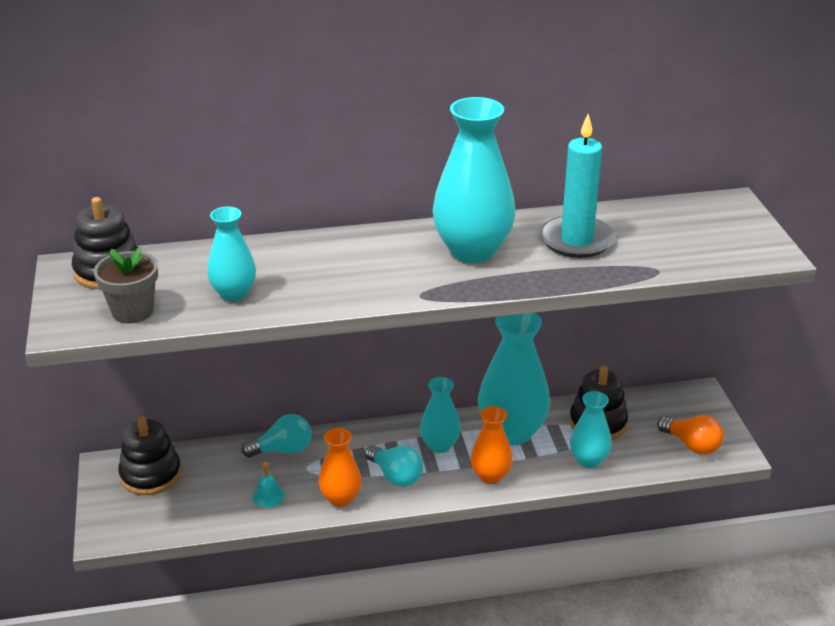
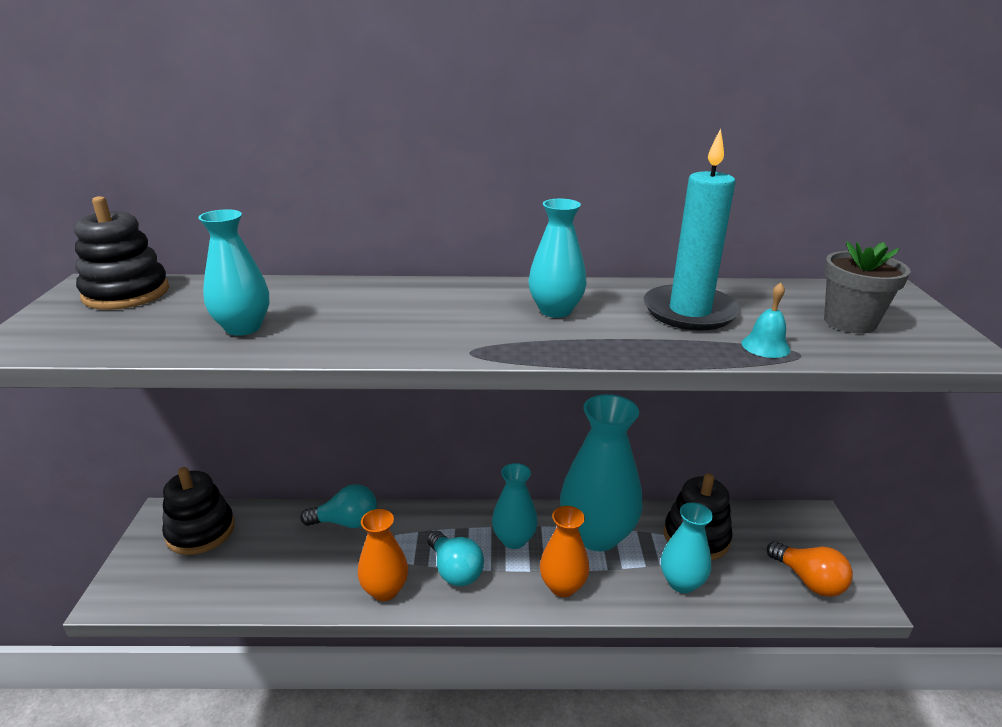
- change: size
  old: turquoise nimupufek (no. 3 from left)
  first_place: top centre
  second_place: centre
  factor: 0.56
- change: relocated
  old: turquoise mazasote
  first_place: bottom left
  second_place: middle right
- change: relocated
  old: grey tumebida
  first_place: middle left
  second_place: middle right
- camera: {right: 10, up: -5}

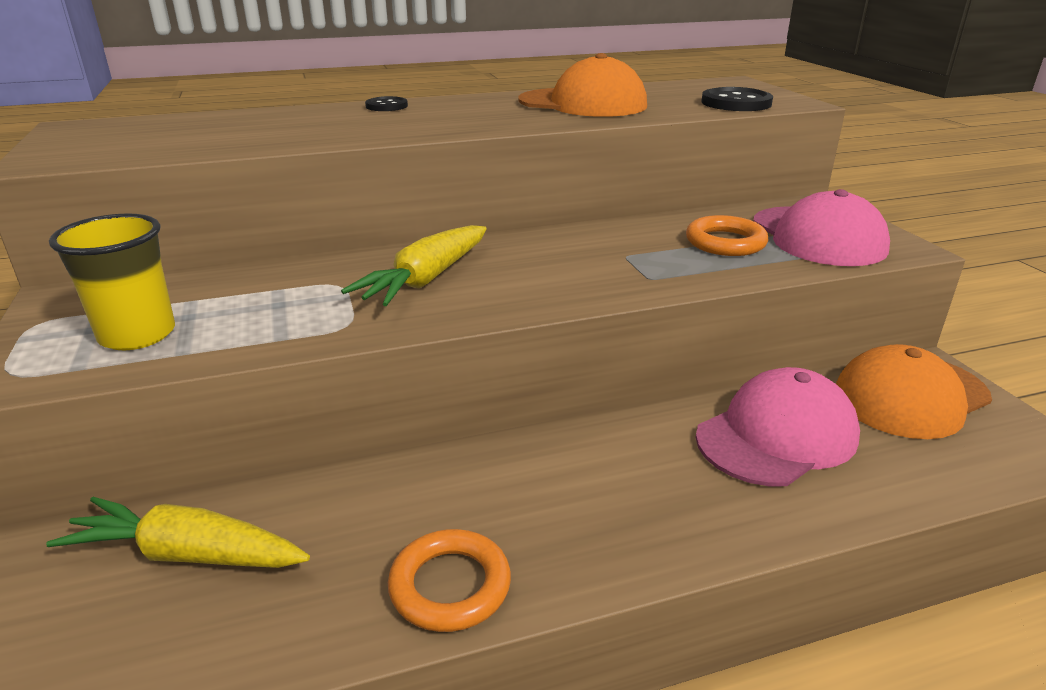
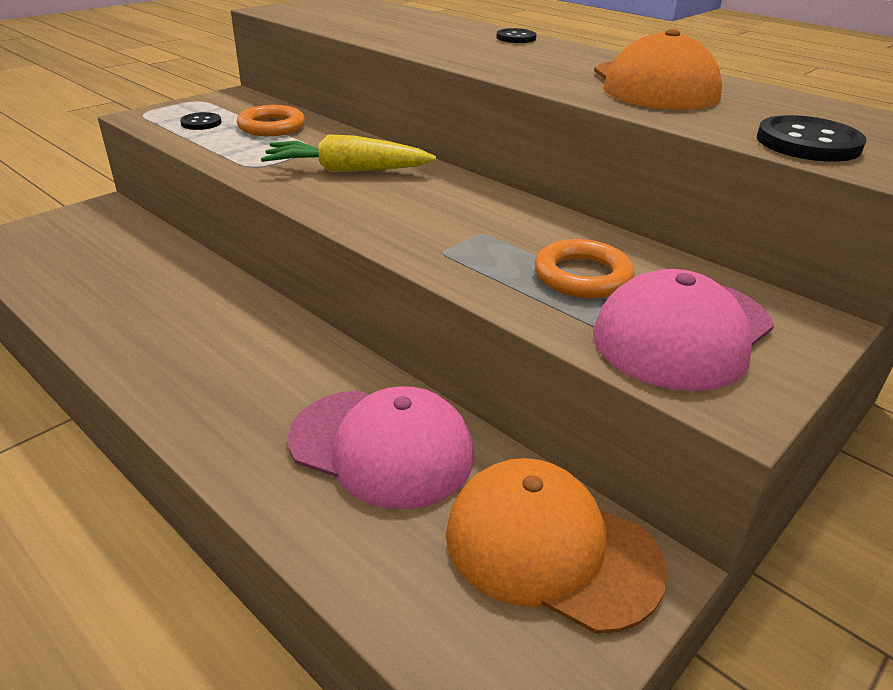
- change: exchanged
  old: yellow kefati
  new: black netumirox (no. 1 from left)
  first_place: middle left
  second_place: top left
- change: relocated
  old: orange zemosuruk (no. 1 from left)
  first_place: bottom centre
  second_place: top left
- change: missing
  old: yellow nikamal (no. 1 from left)
  first_place: bottom left
- camera: {right: 60, up: 5}

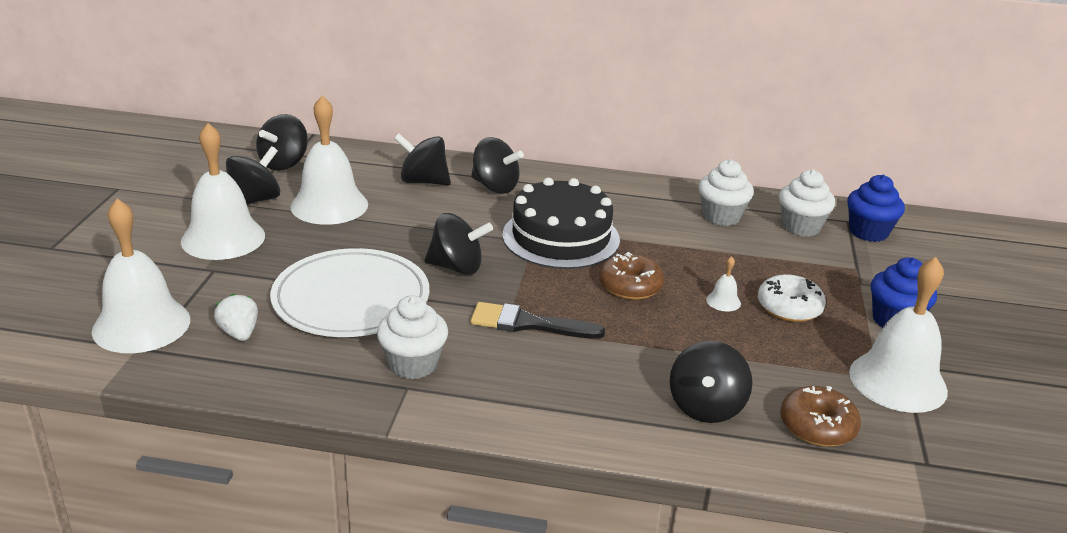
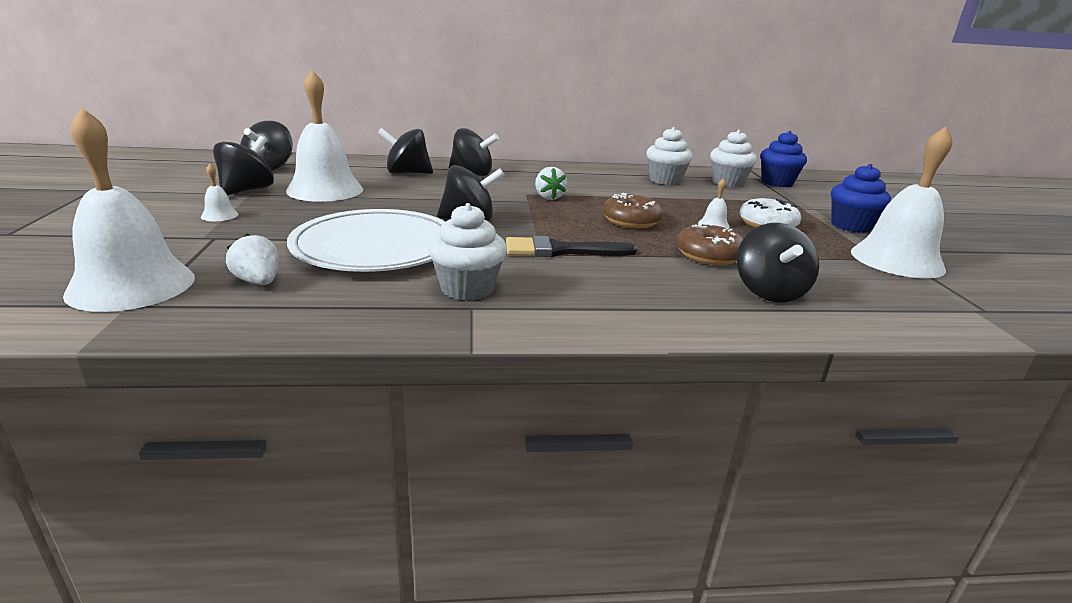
- change: size
  old: white mazasote (no. 2 from left)
  first_place: middle left
  second_place: top left
  factor: 0.4
- change: exchanged
  old: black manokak
  new: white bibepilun (no. 2 from left)
  first_place: centre
  second_place: top centre
- change: relocated
  old: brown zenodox (no. 2 from left)
  first_place: bottom right
  second_place: centre
- camera: {right: -15, up: -5}

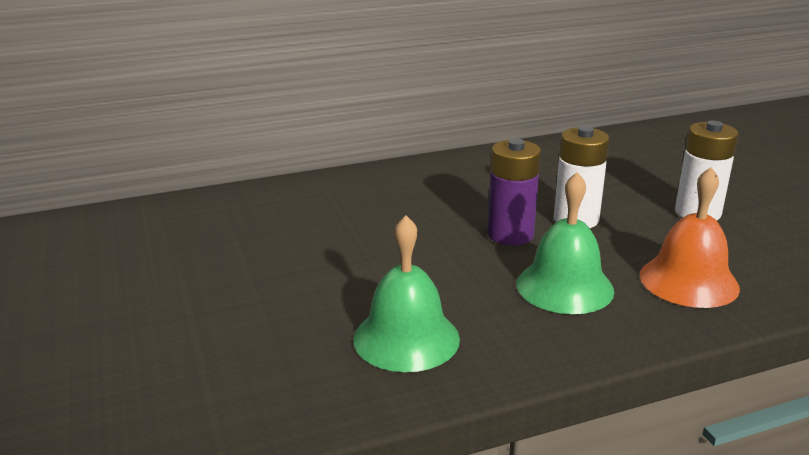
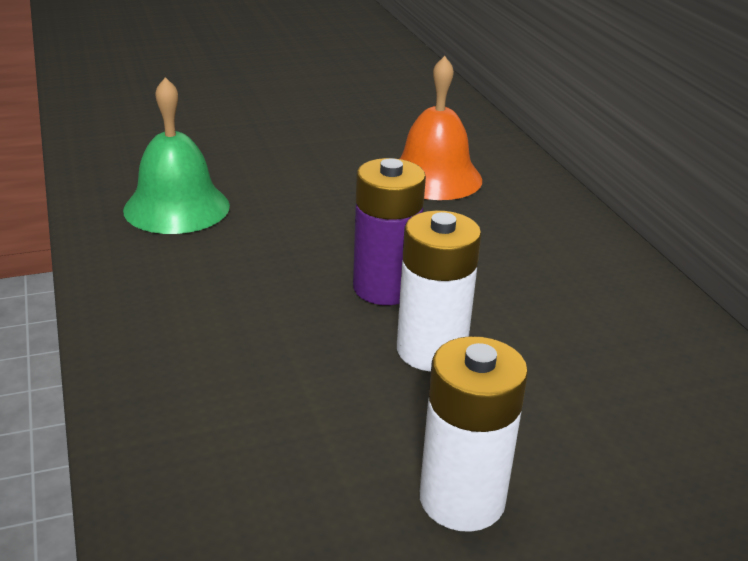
- change: relocated
  old: orange mazasote
  first_place: middle right
  second_place: top centre
- change: missing
  old: green mazasote (no. 2 from left)
  first_place: middle right
- camera: {right: 90, up: 5}

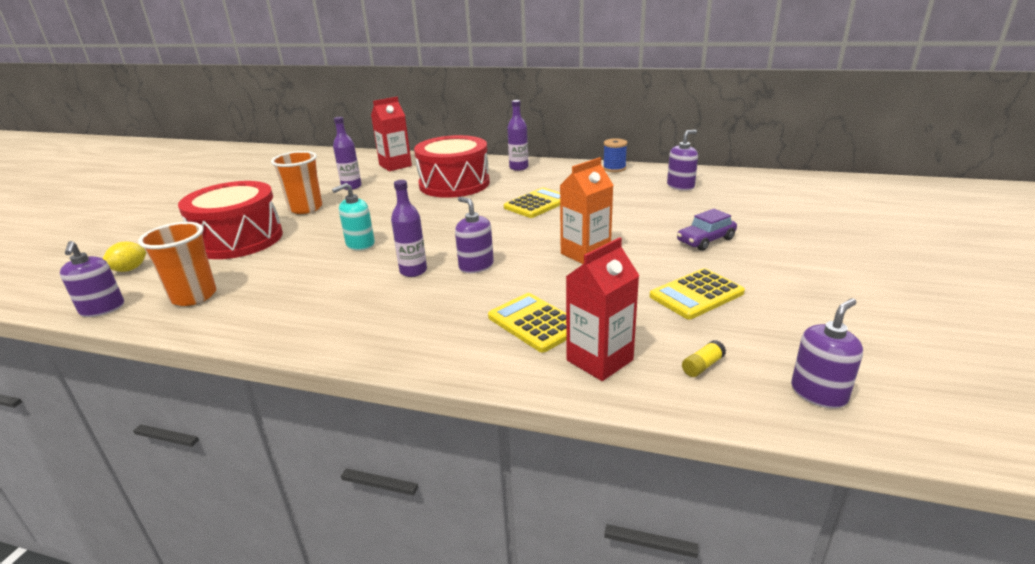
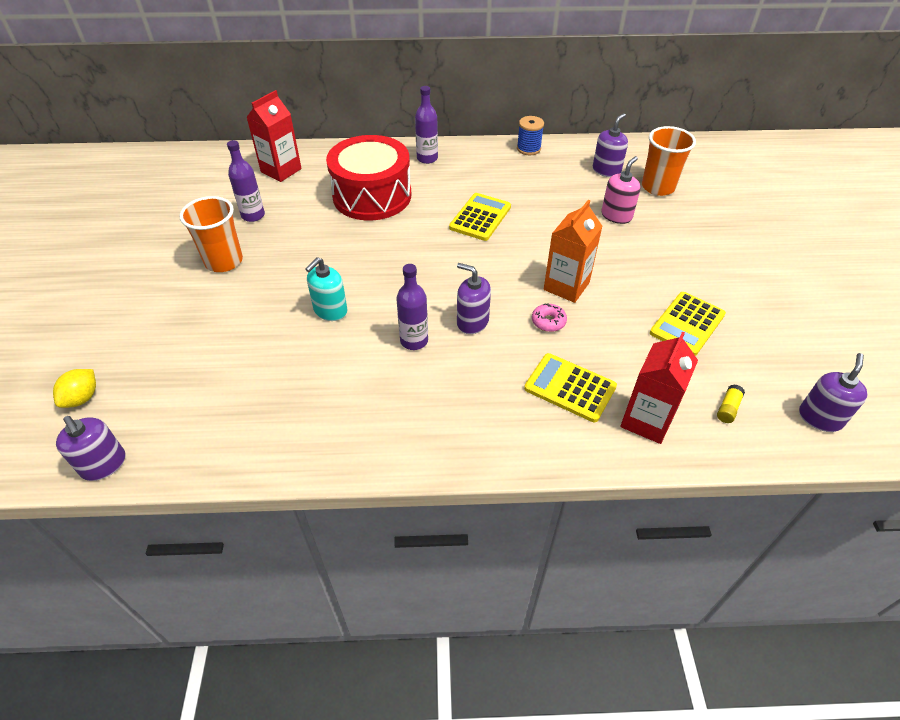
- change: appeared
  new: pink zenodox
  second_place: centre
- change: appeared
  new: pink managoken
  second_place: top right
- change: relocated
  old: orange kefati (no. 1 from left in the first image)
  new: orange kefati (no. 2 from left)
  first_place: middle left
  second_place: top right
- change: missing
  old: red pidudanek (no. 1 from left)
  first_place: middle left
- change: missing
  old: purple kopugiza
  first_place: middle right
- camera: {right: -20, up: 20}

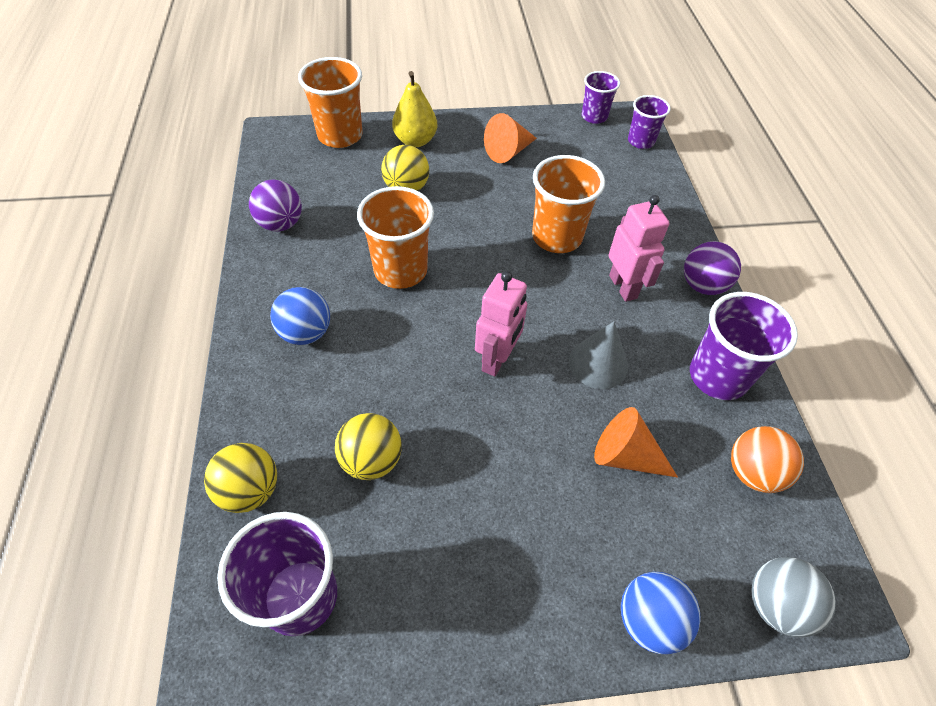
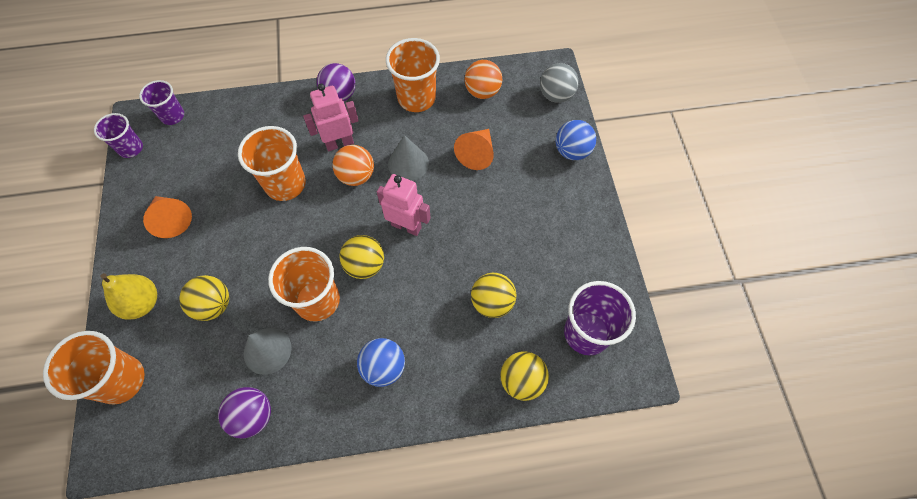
- change: appeared
  new: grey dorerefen (no. 1 from left)
  second_place: bottom left
- change: appeared
  new: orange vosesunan (no. 1 from left)
  second_place: top centre
- change: appeared
  new: yellow vosesunan (no. 2 from left)
  second_place: centre
- change: colour
  old: purple kefati (no. 4 from left)
  new: orange kefati (no. 4 from left)
  first_place: middle right
  second_place: top centre
- camera: {right: -90, up: 10}

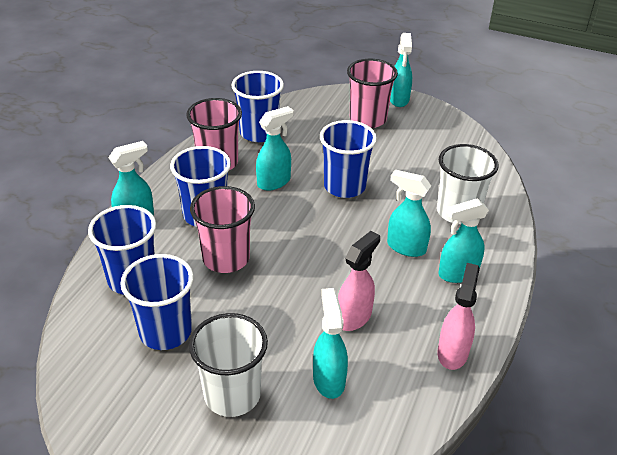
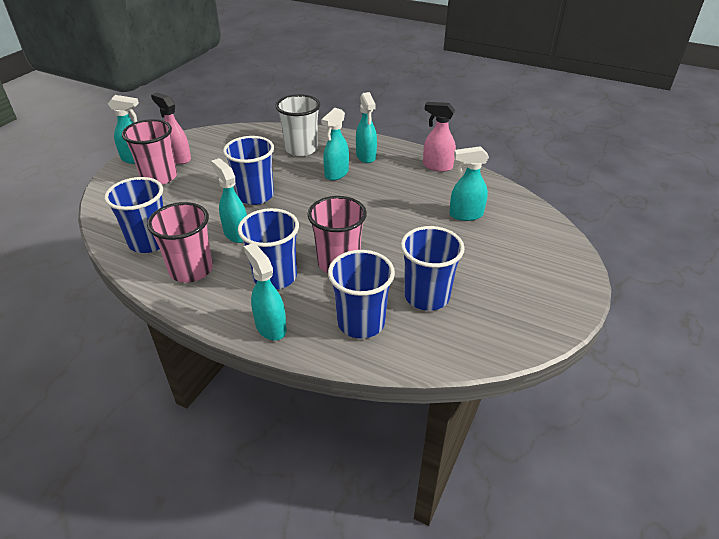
- change: relocated
  old: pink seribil (no. 1 from left)
  first_place: centre
  second_place: top left
- change: missing
  old: white kefati (no. 1 from left)
  first_place: bottom centre
- camera: {right: -85, up: 0}

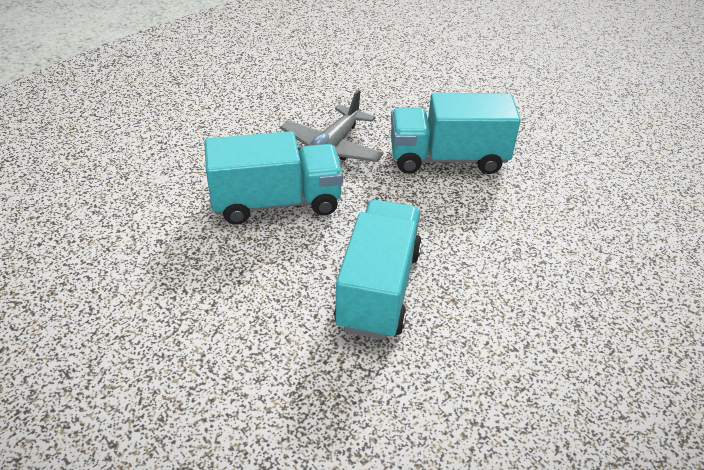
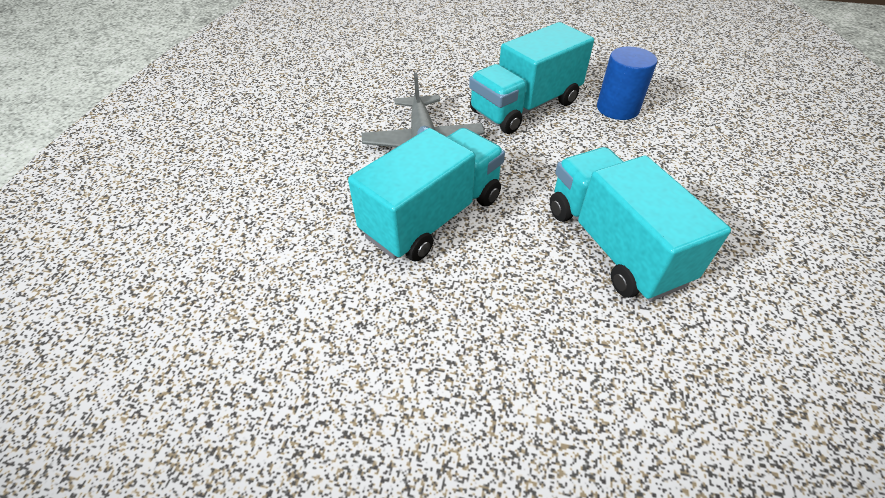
- change: appeared
  new: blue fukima
  second_place: top right
- camera: {right: -35, up: 5}

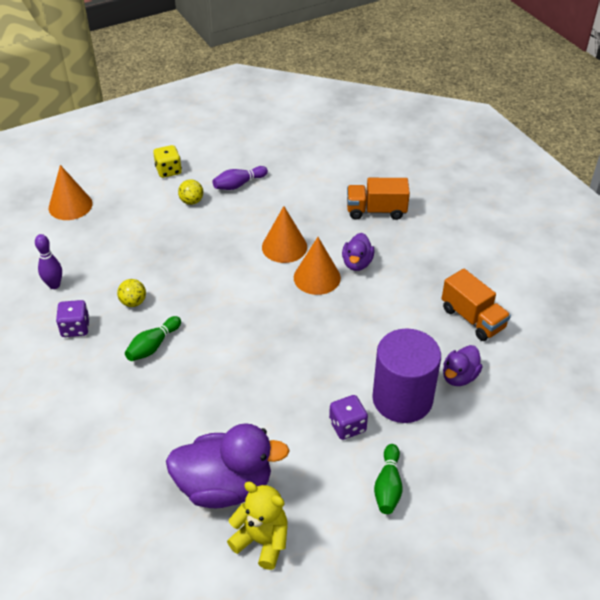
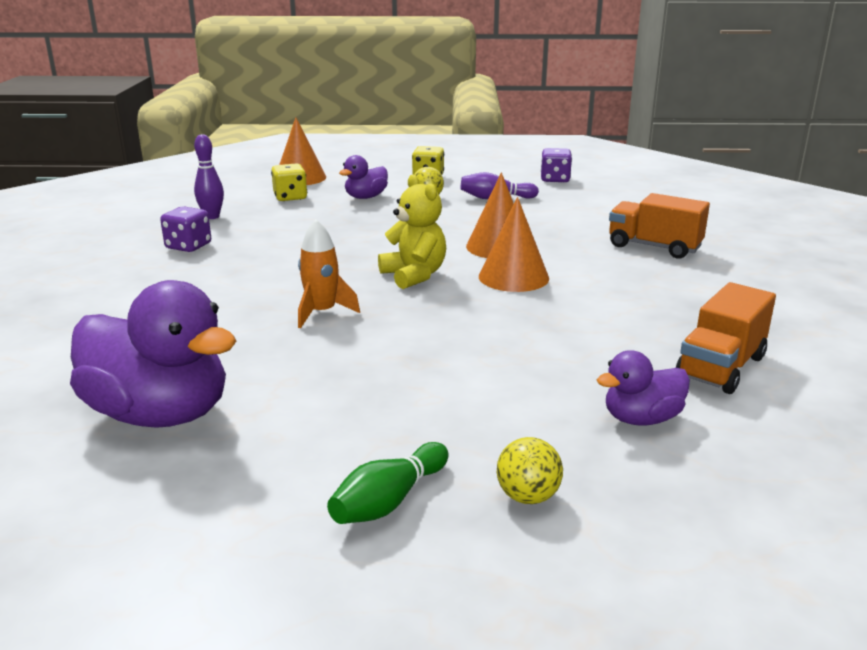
- change: appeared
  new: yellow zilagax (no. 1 from left)
  second_place: top centre
- change: appeared
  new: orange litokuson
  second_place: centre
- change: relocated
  old: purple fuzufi (no. 2 from left)
  first_place: centre
  second_place: top centre
- change: relocated
  old: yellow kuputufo
  first_place: bottom centre
  second_place: centre
- change: relocated
  old: yellow vosesunan (no. 1 from left in the first image)
  new: yellow vosesunan (no. 2 from left)
  first_place: middle left
  second_place: bottom centre
- change: relocated
  old: purple zilagax (no. 2 from left)
  first_place: bottom centre
  second_place: top centre
- change: spun
  old: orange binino (no. 2 from left)
  first_place: middle right
  second_place: middle right
  degrees: 45
- change: missing
  old: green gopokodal (no. 1 from left)
  first_place: middle left
- change: missing
  old: purple fukima
  first_place: middle right
- camera: {right: 30, up: -20}

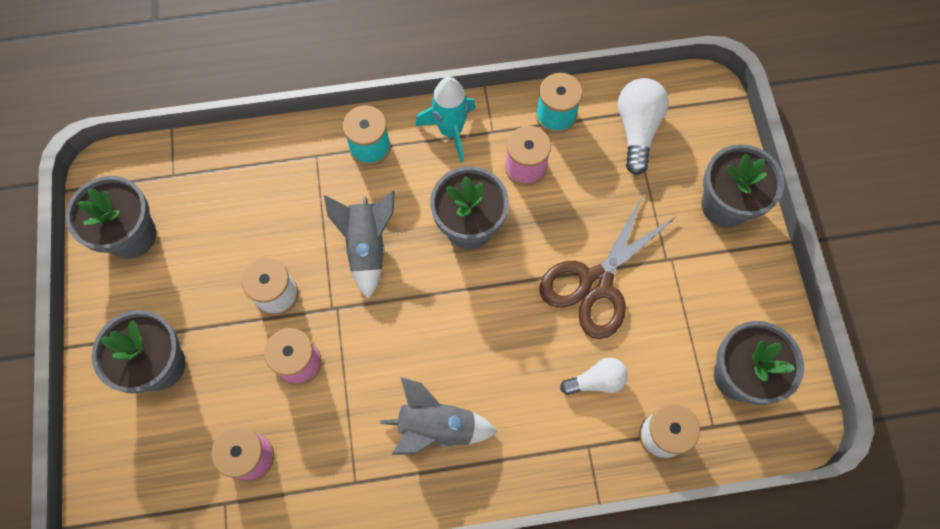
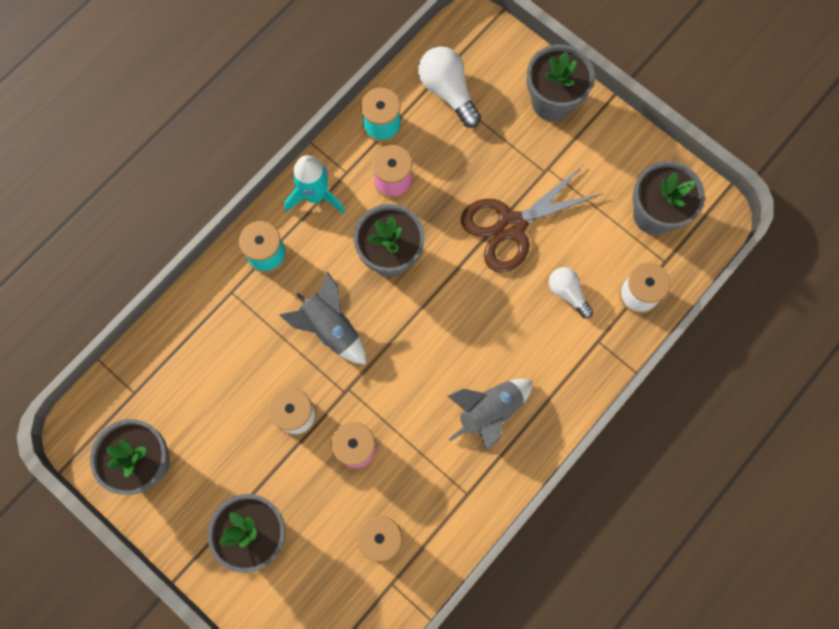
- change: spun
  old: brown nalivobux
  first_place: centre
  second_place: centre
  degrees: 60
- change: spun
  old: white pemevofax (no. 1 from left in the first image)
  first_place: bottom centre
  second_place: middle right
  degrees: -75
- camera: {right: -40, up: 5}

